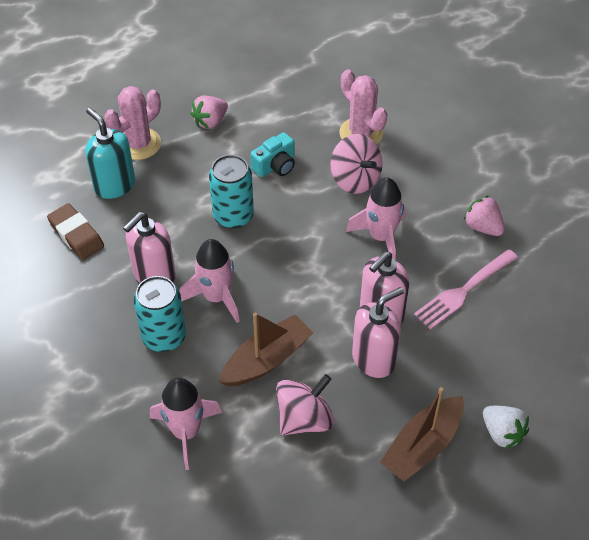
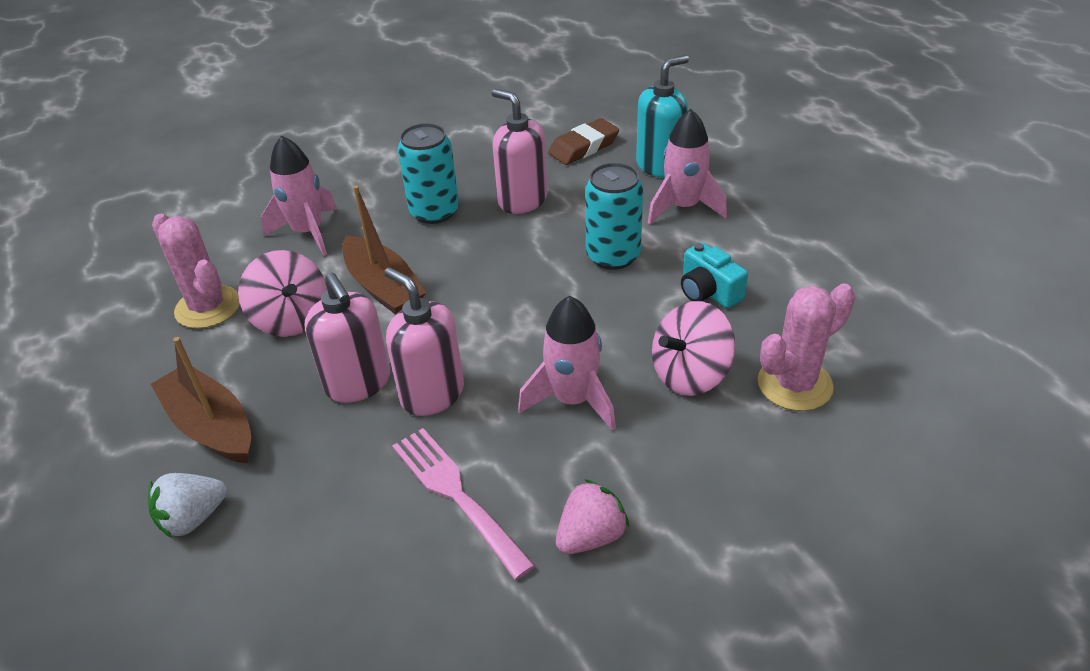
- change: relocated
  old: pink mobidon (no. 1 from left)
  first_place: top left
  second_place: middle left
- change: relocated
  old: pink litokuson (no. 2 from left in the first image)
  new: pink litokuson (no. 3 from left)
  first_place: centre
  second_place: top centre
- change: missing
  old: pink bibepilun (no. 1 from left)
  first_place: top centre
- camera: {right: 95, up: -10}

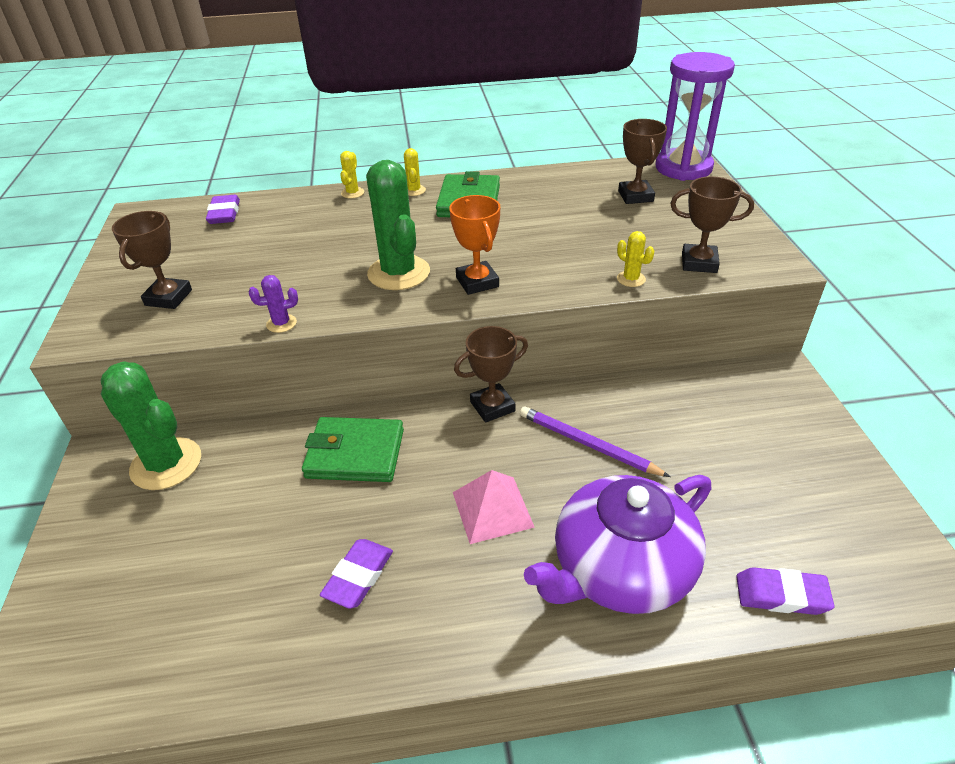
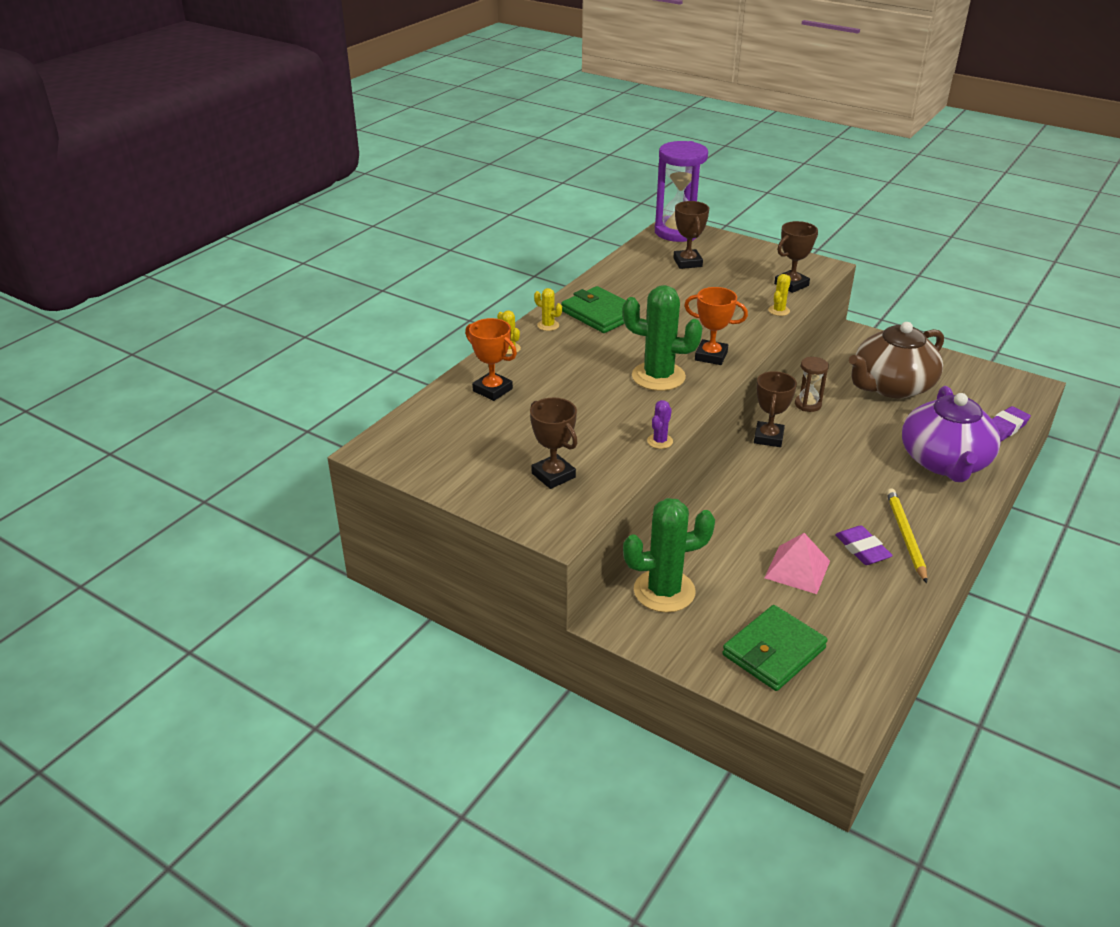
- change: appeared
  new: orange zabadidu (no. 1 from left)
  second_place: centre
- change: spun
  old: brown zabadidu (no. 3 from left in the first image)
  first_place: top right
  second_place: top centre
  degrees: 45
- change: relocated
  old: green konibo (no. 1 from left in the first image)
  new: green konibo (no. 2 from left)
  first_place: centre
  second_place: bottom right
- change: relocated
  old: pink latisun
  first_place: centre
  second_place: middle right
- change: spun
  old: yellow mobidon (no. 3 from left)
  first_place: centre
  second_place: top right
  degrees: -60
- change: appeared
  new: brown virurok
  second_place: middle right
- change: appeared
  new: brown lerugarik
  second_place: middle right
- change: appeared
  new: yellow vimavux
  second_place: middle right
- change: missing
  old: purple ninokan (no. 1 from left)
  first_place: top left
- change: missing
  old: purple vimavux
  first_place: centre
- camera: {right: -50, up: -5}

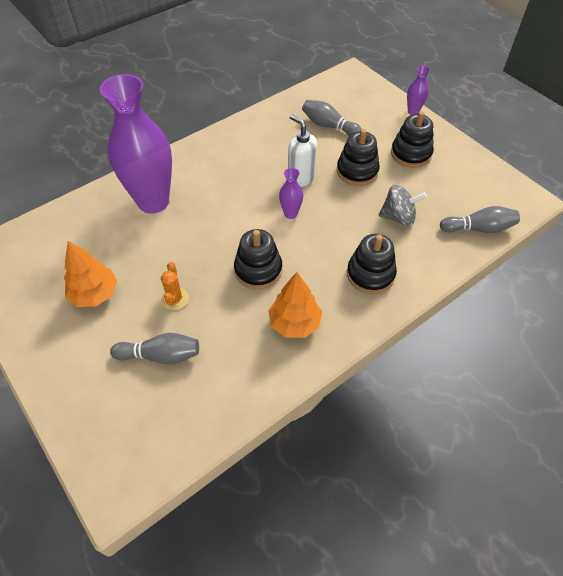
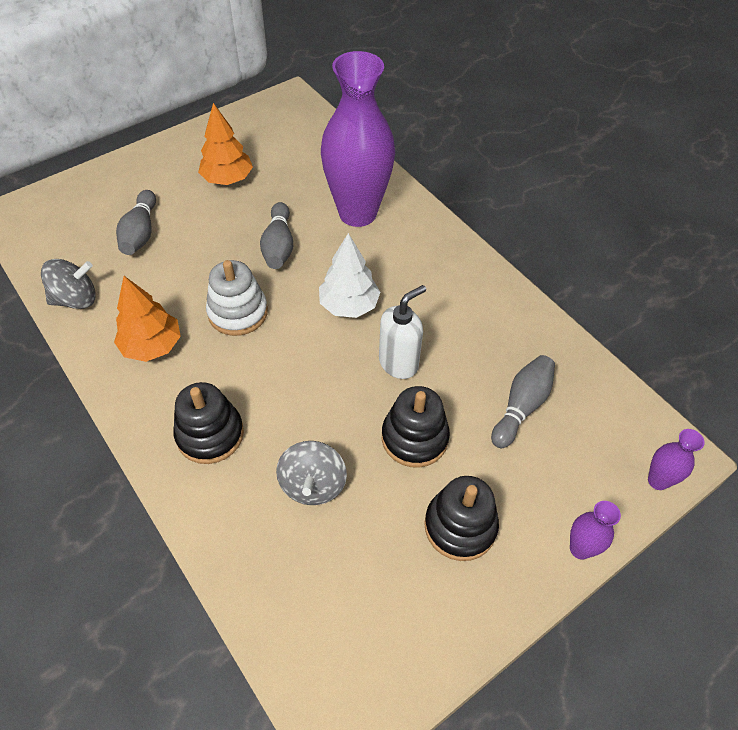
- change: appeared
  new: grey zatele (no. 1 from left)
  second_place: middle left
- change: colour
  old: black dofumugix (no. 1 from left)
  new: white dofumugix
  first_place: centre
  second_place: middle left
- change: relocated
  old: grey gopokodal (no. 3 from left in the first image)
  new: grey gopokodal (no. 2 from left)
  first_place: middle right
  second_place: top centre
- change: appeared
  new: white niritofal
  second_place: centre
- change: relocated
  old: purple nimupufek (no. 2 from left in the first image)
  new: purple nimupufek (no. 3 from left)
  first_place: centre
  second_place: middle right
- change: missing
  old: orange mobidon
  first_place: middle left
- camera: {right: 90, up: 0}

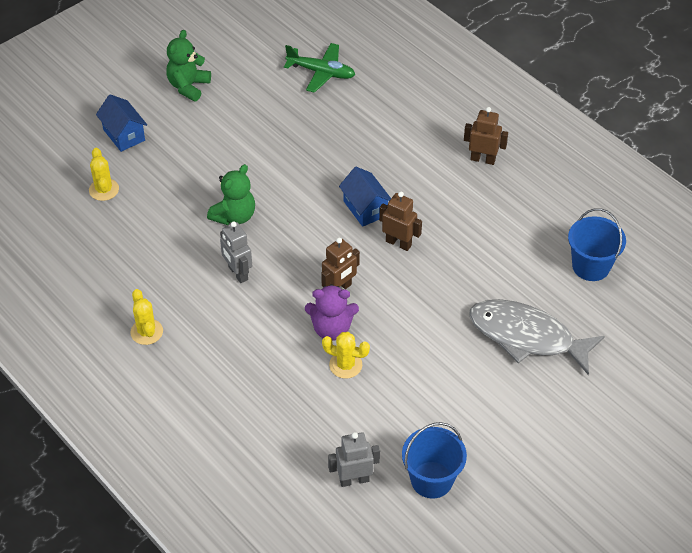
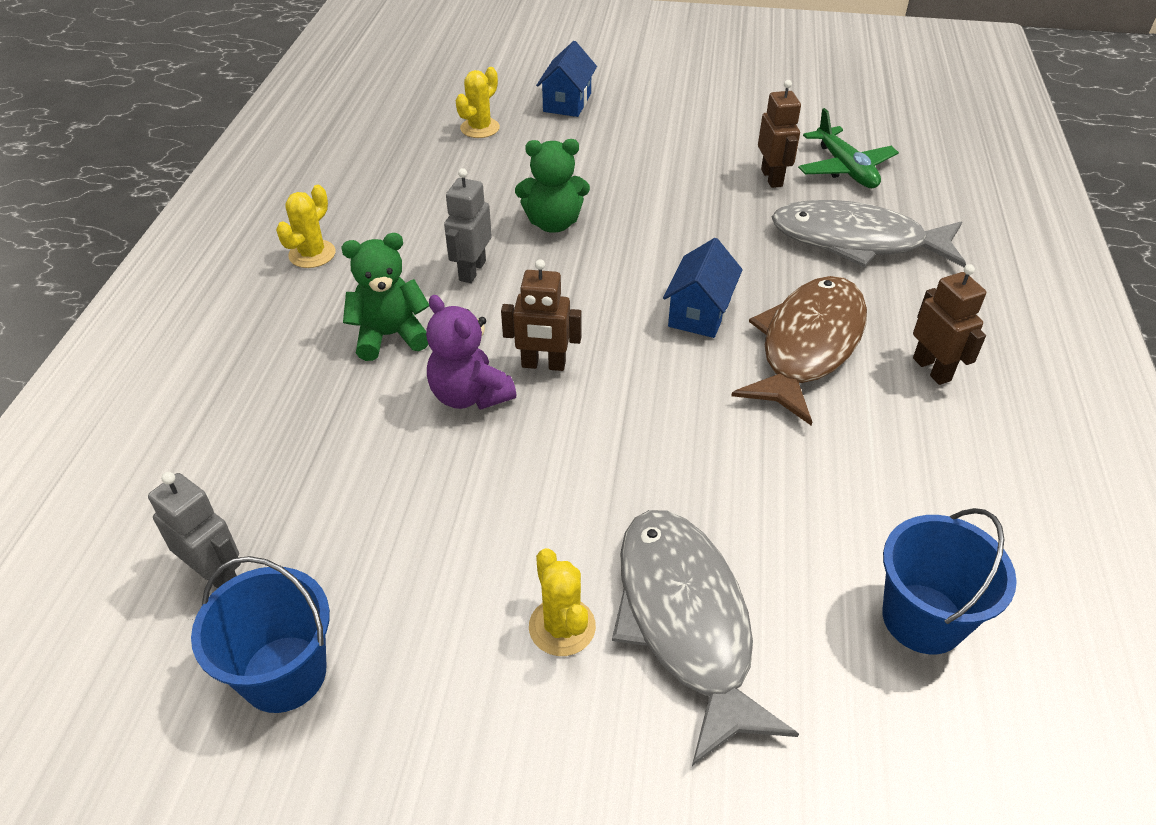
- change: relocated
  old: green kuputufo (no. 1 from left)
  first_place: top left
  second_place: middle left
- change: relocated
  old: yellow mobidon (no. 3 from left)
  first_place: centre
  second_place: bottom centre
- change: appeared
  new: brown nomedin
  second_place: middle right
- change: relocated
  old: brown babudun (no. 2 from left)
  first_place: centre
  second_place: top right
- change: appeared
  new: grey nomedin (no. 2 from left)
  second_place: top right
- camera: {right: 50, up: -5}

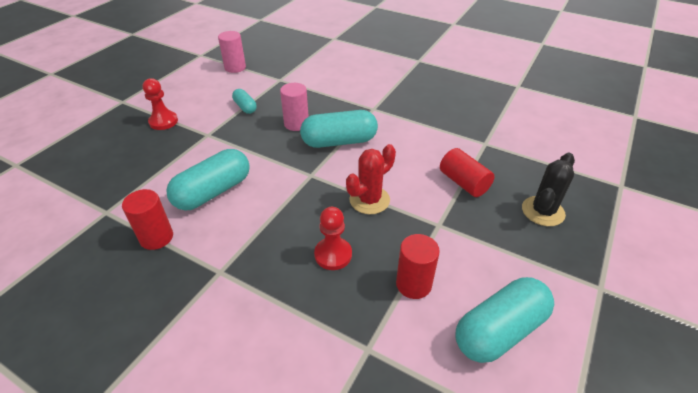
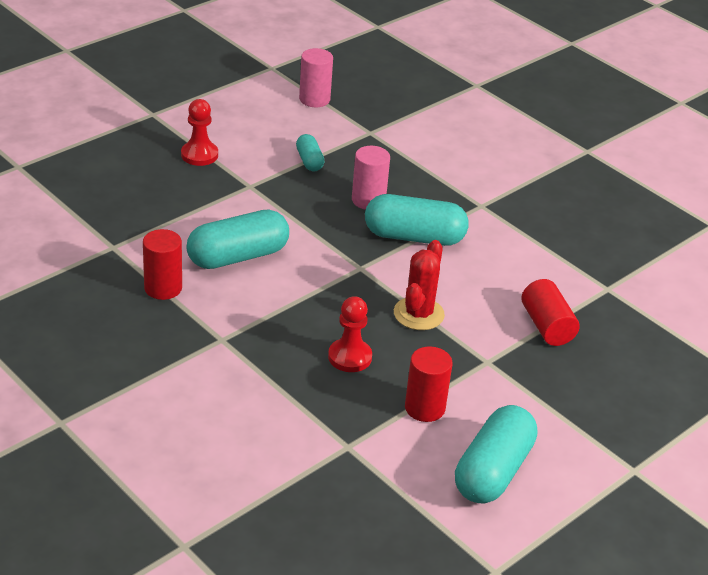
- change: spun
  old: red mobidon
  first_place: centre
  second_place: centre
  degrees: -45
- change: spun
  old: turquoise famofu (no. 4 from left)
  first_place: bottom right
  second_place: bottom right
  degrees: -45
- change: missing
  old: black mobidon
  first_place: middle right
- camera: {right: 15, up: -5}

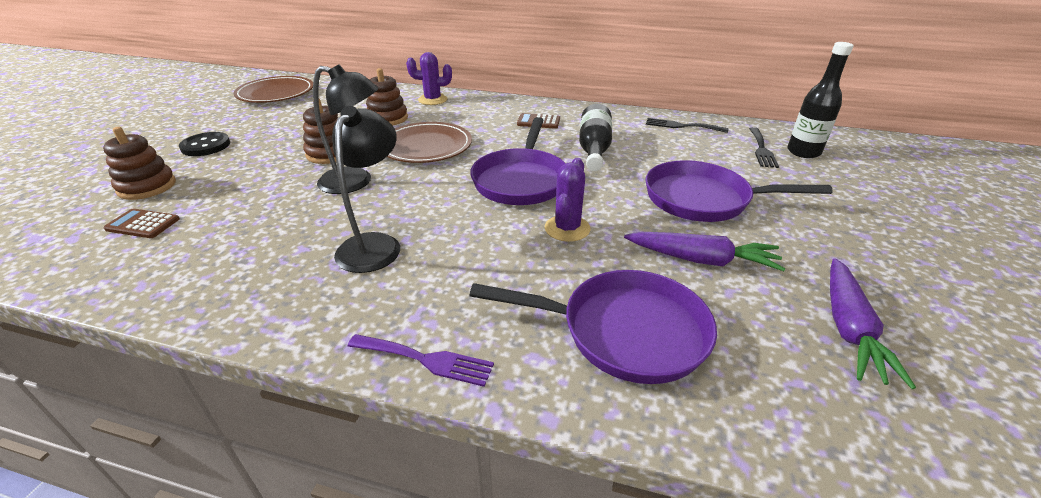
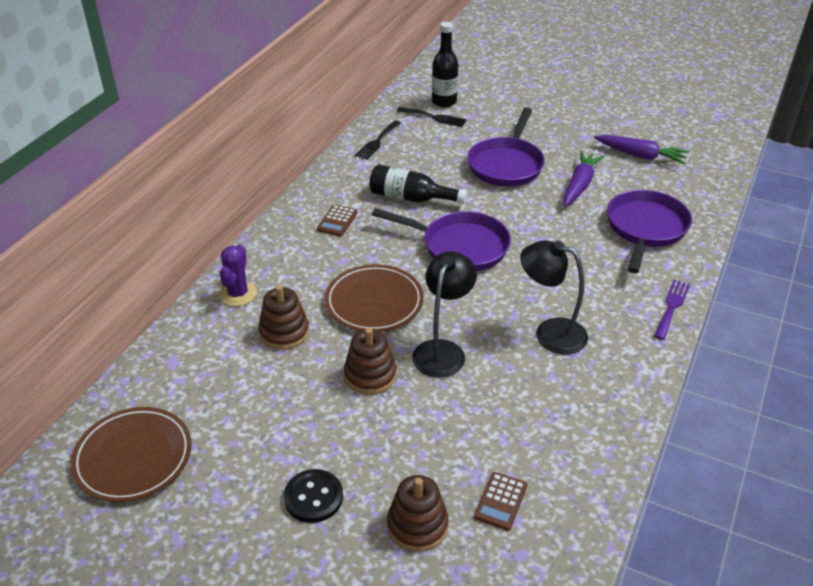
- change: missing
  old: purple mobidon (no. 2 from left)
  first_place: centre
- camera: {right: -80, up: 5}

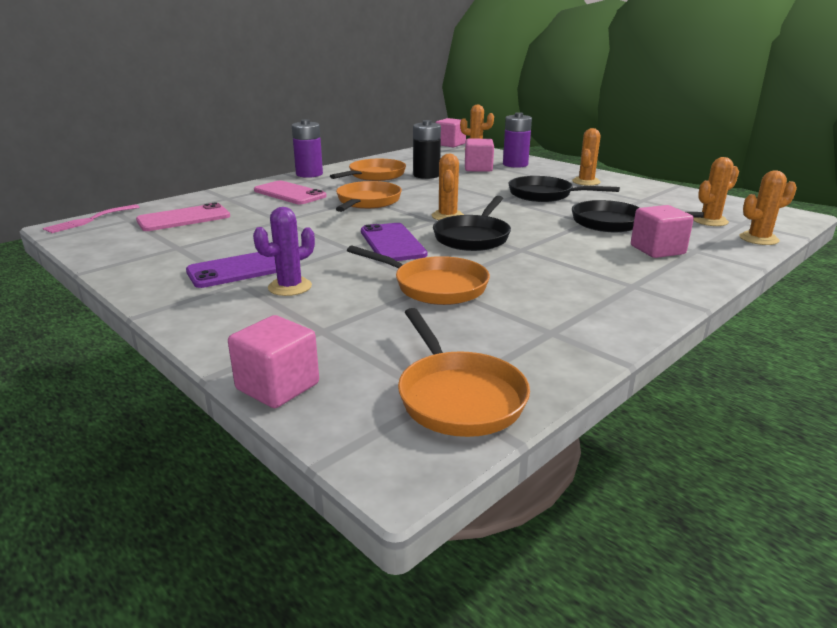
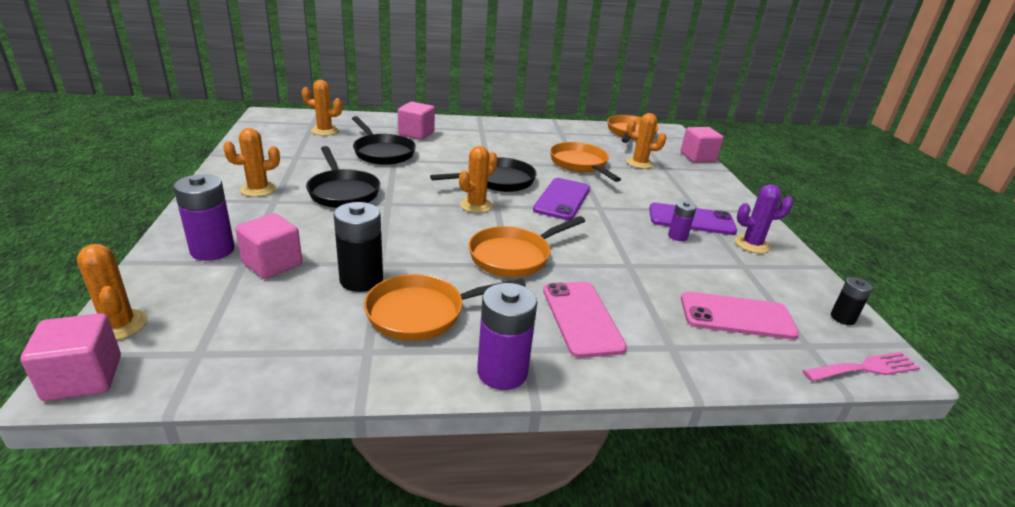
- change: relocated
  old: orange mobidon (no. 5 from left)
  first_place: top right
  second_place: top centre
- change: appeared
  new: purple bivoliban (no. 3 from left)
  second_place: middle right
- change: relocated
  old: purple mobidon
  first_place: centre
  second_place: middle right
- change: appeared
  new: black bivoliban (no. 2 from left)
  second_place: middle right
- camera: {right: -145, up: 5}

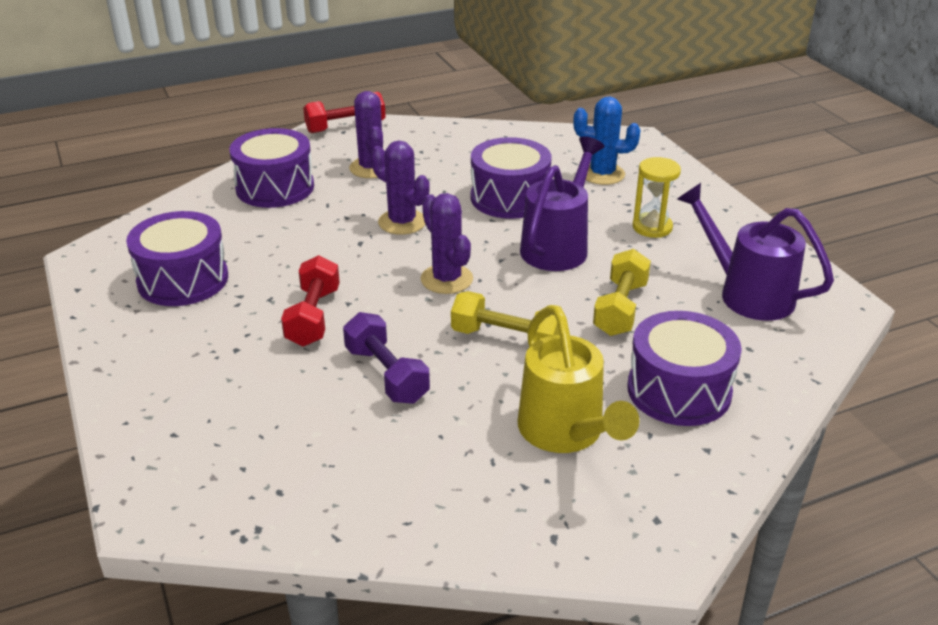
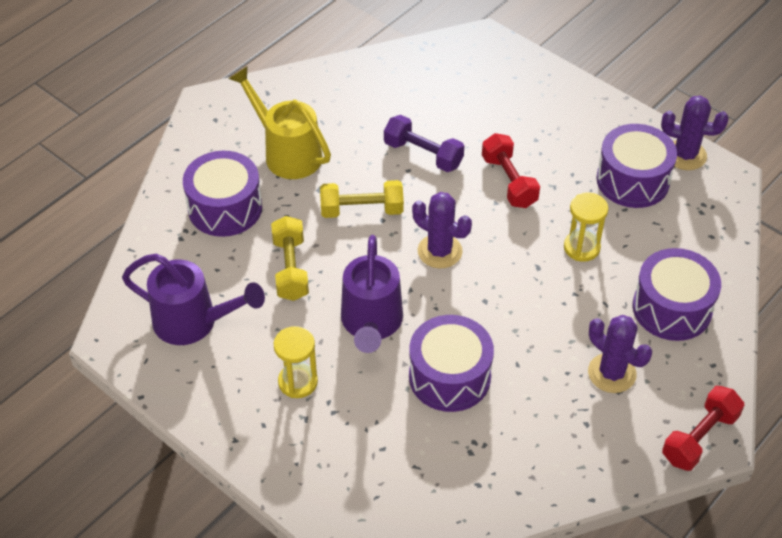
- change: appeared
  new: yellow virurok (no. 2 from left)
  second_place: middle right
- change: relocated
  old: purple mobidon (no. 2 from left in the first image)
  new: purple mobidon (no. 3 from left)
  first_place: top centre
  second_place: top right
- change: missing
  old: blue mobidon
  first_place: top centre
- camera: {right: 155, up: 15}

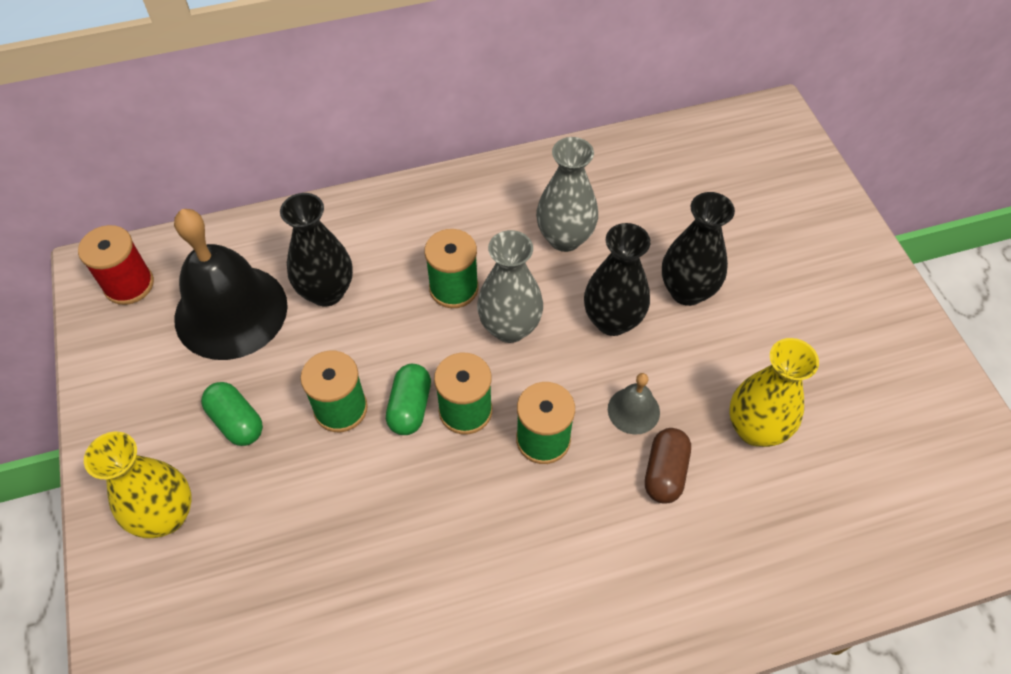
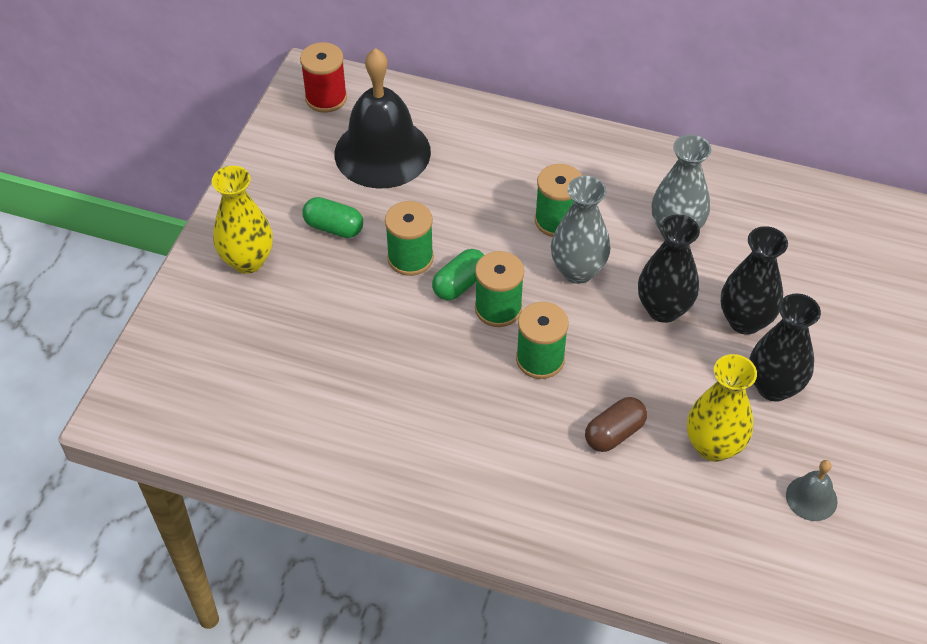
- change: spun
  old: green famofu (no. 1 from left)
  first_place: middle left
  second_place: centre
  degrees: -60
- change: relocated
  old: black nimupufek (no. 1 from left in the first image)
  new: black nimupufek (no. 3 from left)
  first_place: middle left
  second_place: middle right
- change: relocated
  old: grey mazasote
  first_place: centre
  second_place: bottom right
- camera: {right: 35, up: -5}

